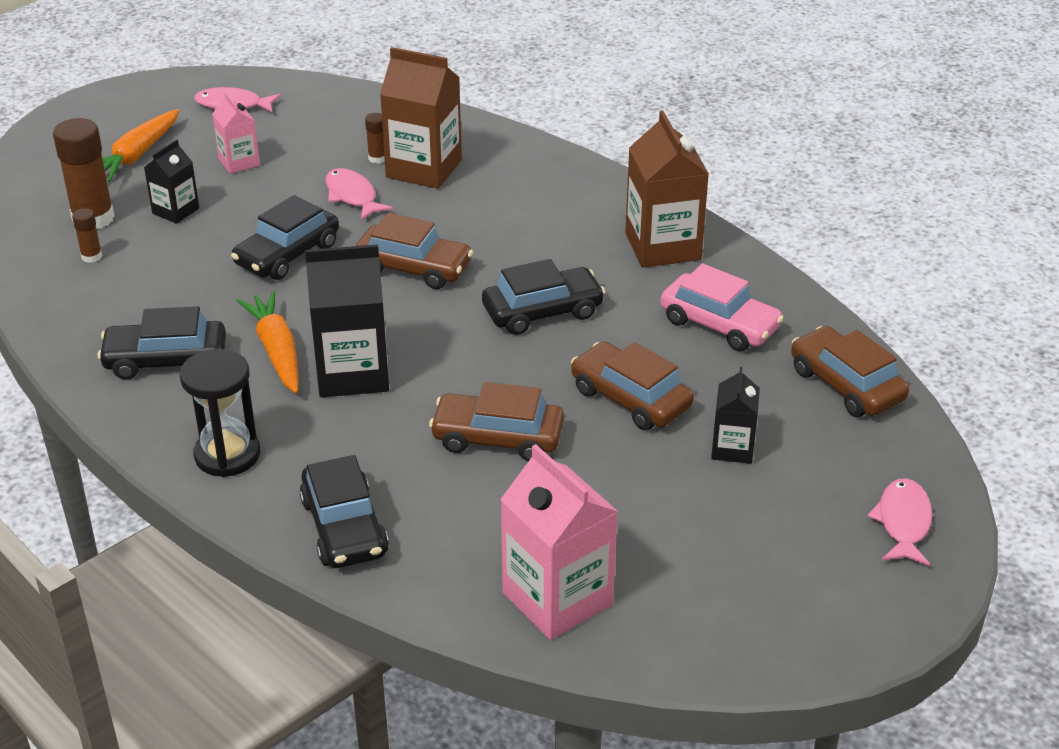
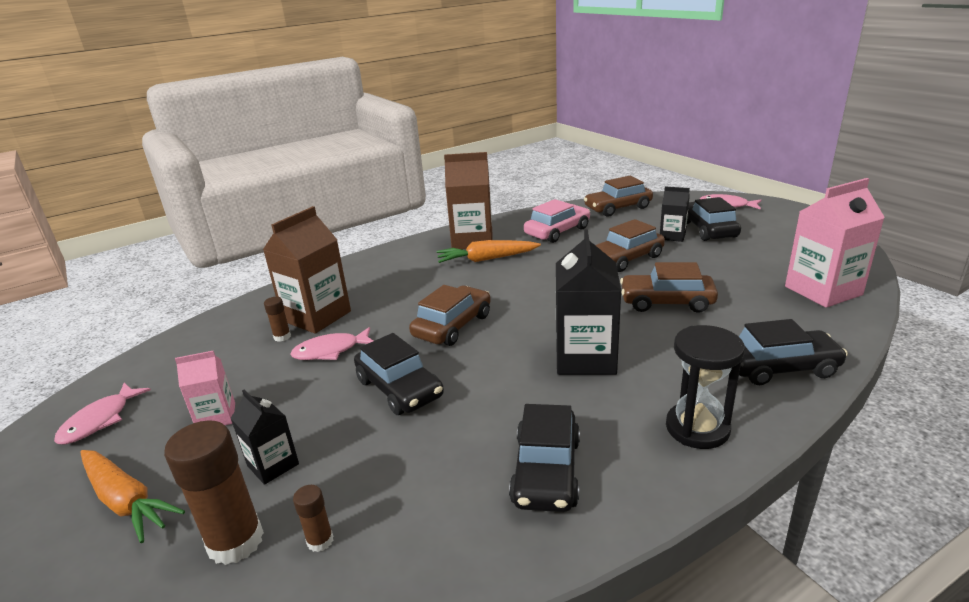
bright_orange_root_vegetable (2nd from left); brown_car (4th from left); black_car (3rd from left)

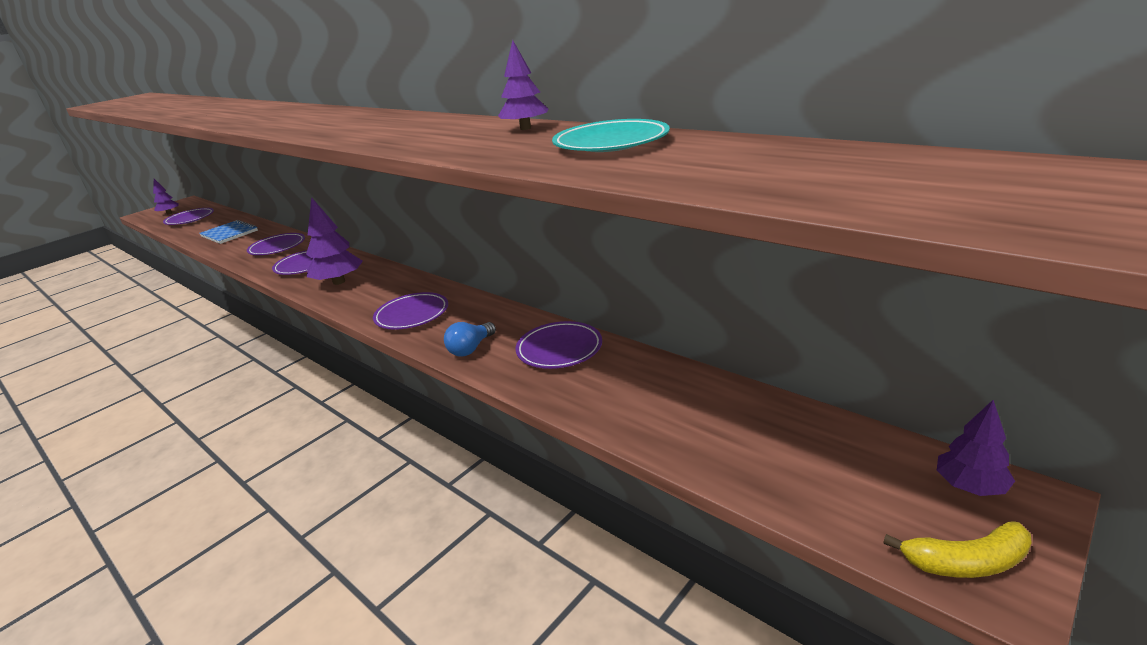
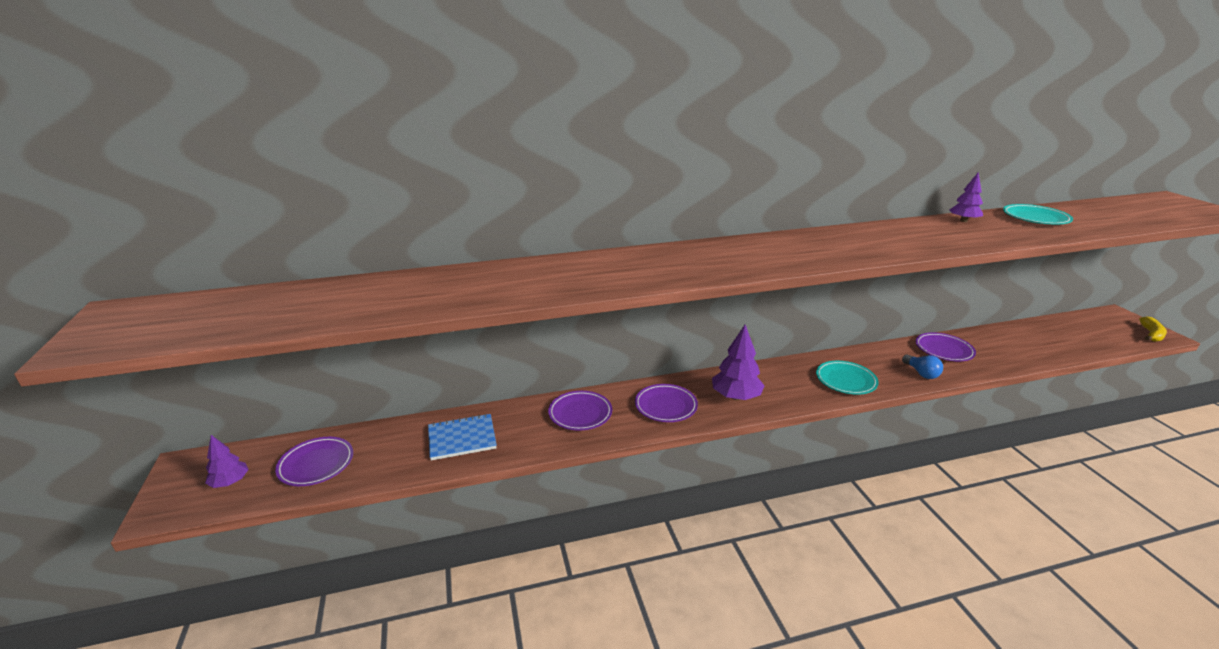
teal_plate (1st from left); violet_fir_tree (4th from left in the first image)

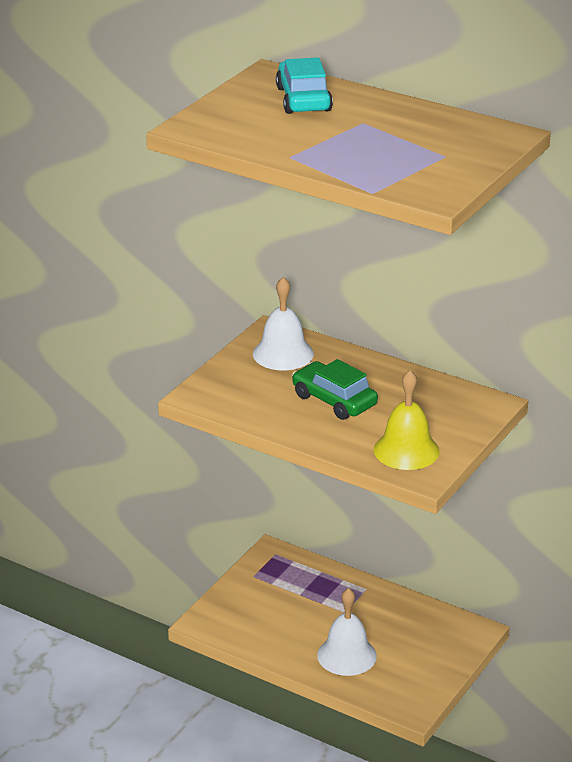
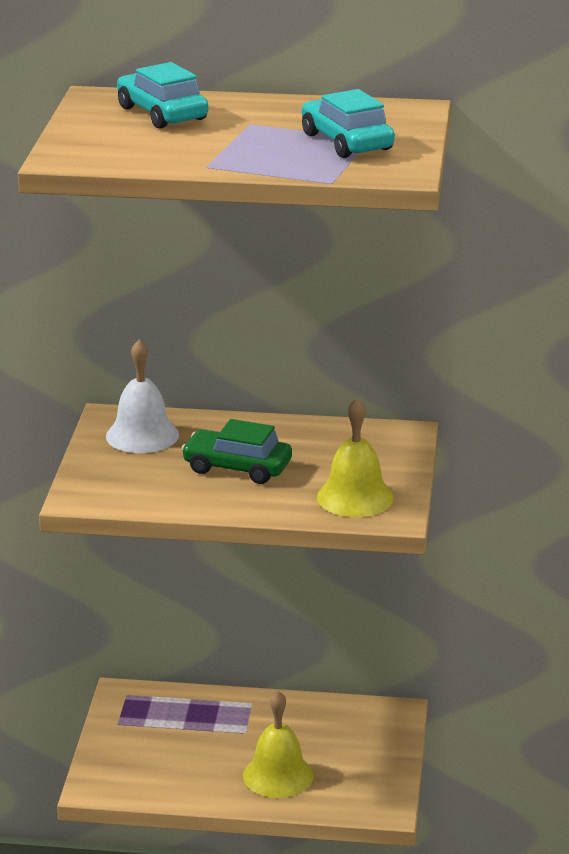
yellow_bell (1st from left); teal_car (2nd from left)

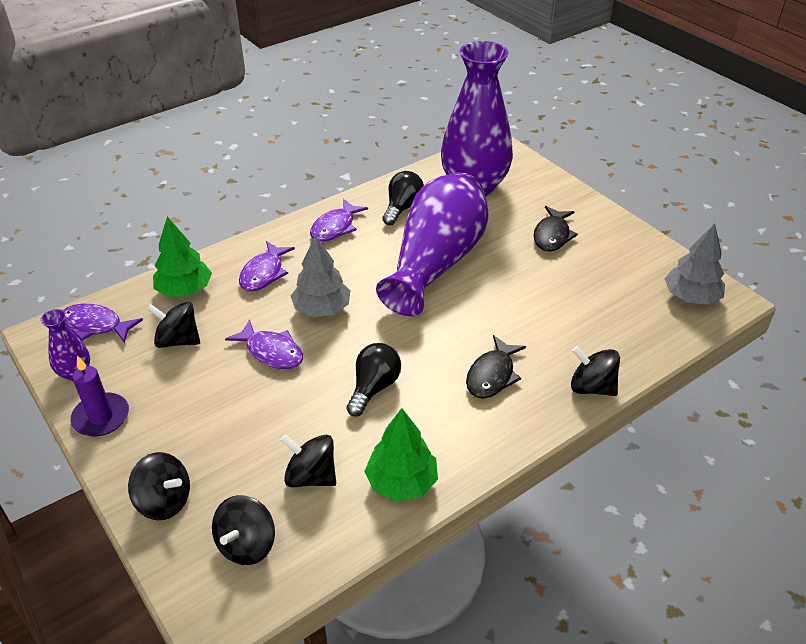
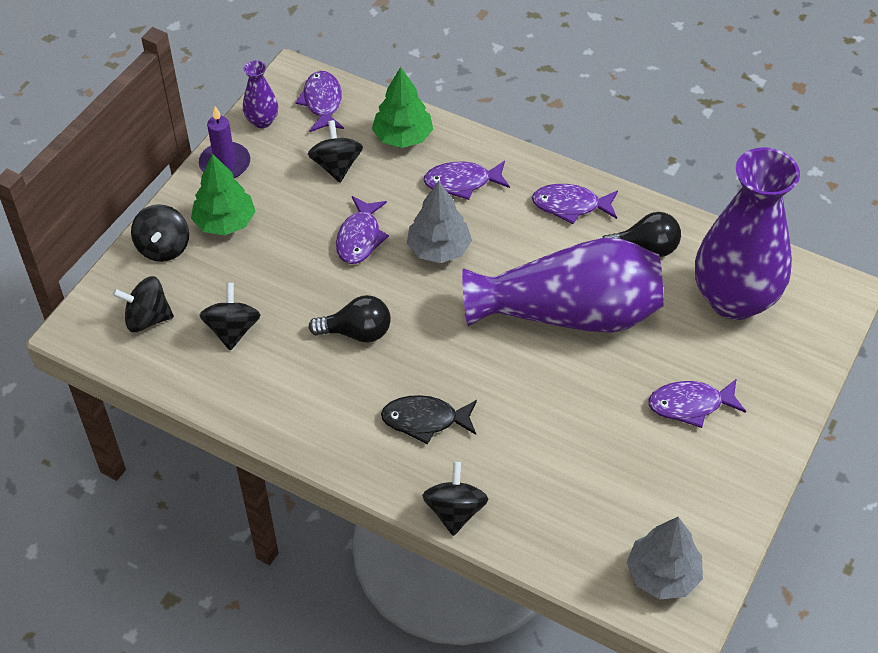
emerald_fir_tree (1st from left); violet_fish (5th from left)

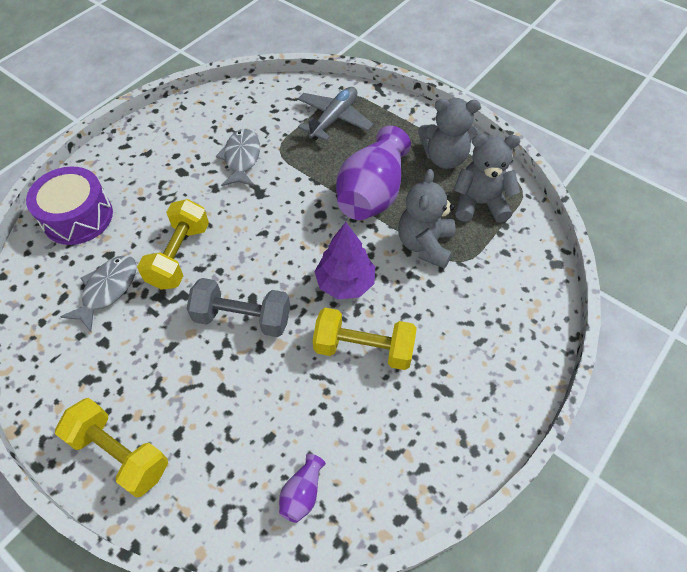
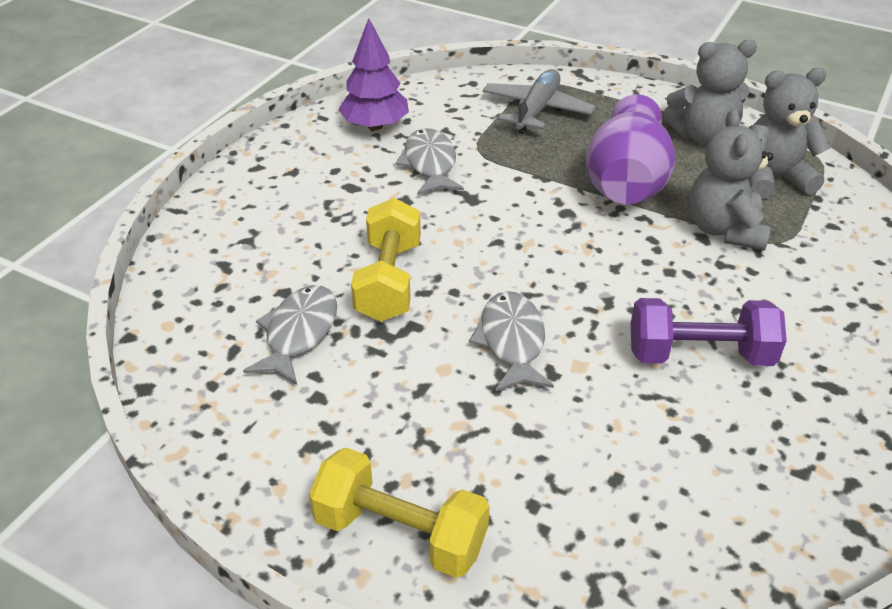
violet_snare_drum; ash-grey_fish (3rd from left); violet_tall_vase (1st from left in the first image); violet_dumbbell; violet_fir_tree

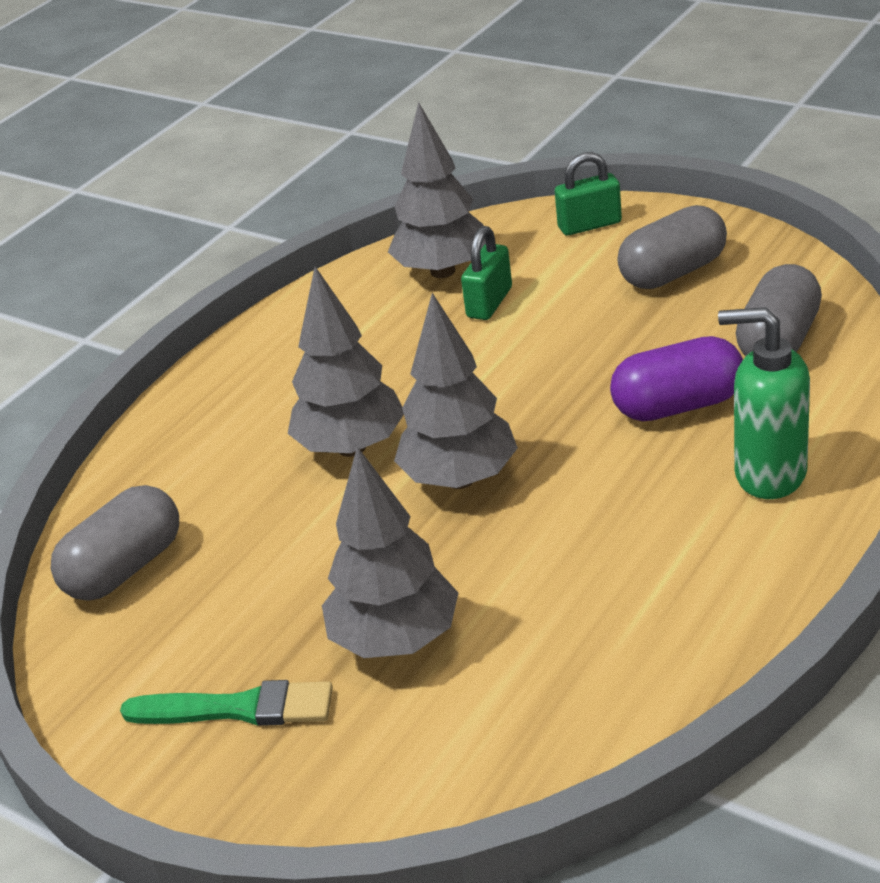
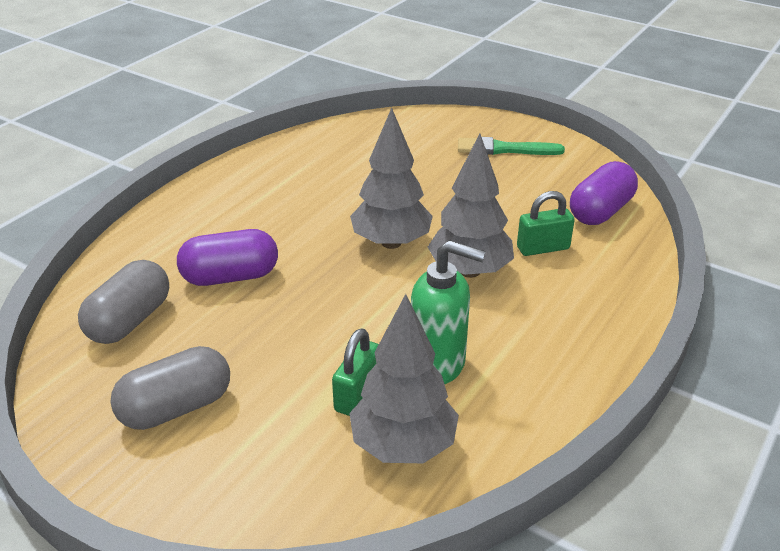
violet_pill_shape (2nd from left); ash-grey_fir_tree (2nd from left in the first image); emerald_lock (2nd from left); emerald_soap_pump

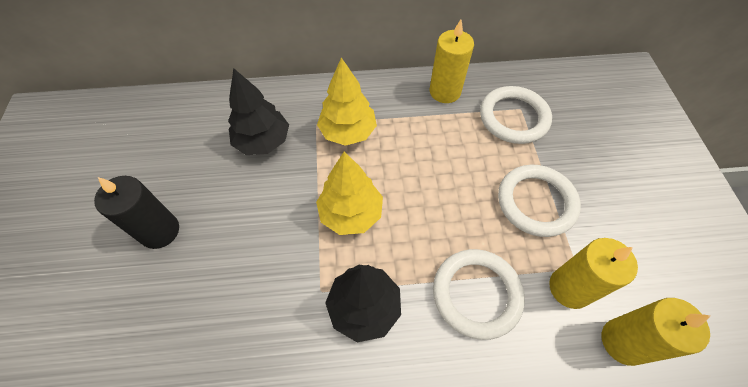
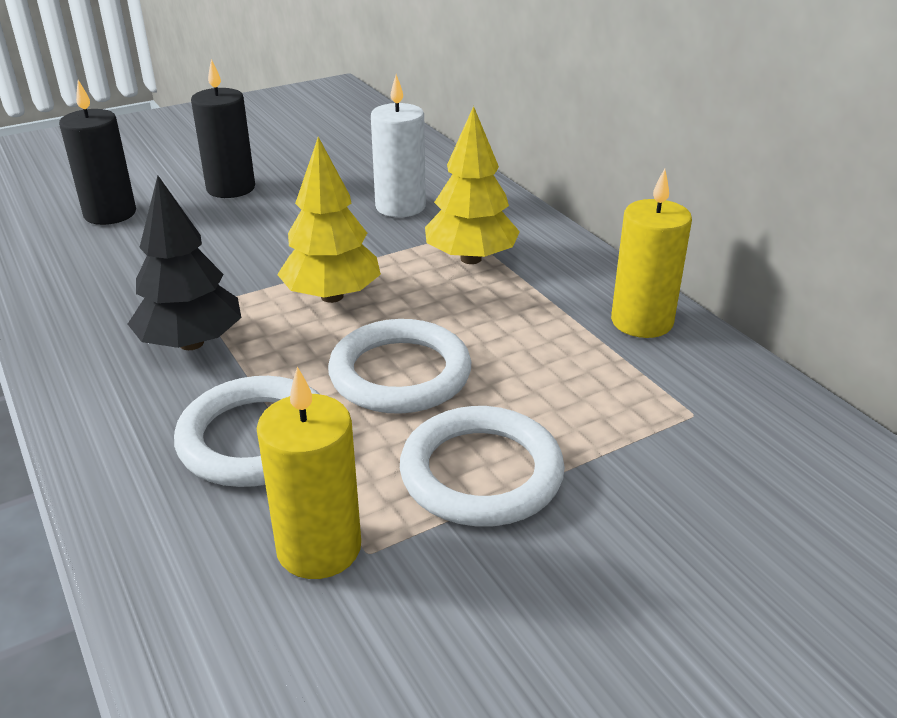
pure_white_candle; pure_white_ring (2nd from left); yellow_candle (3rd from left in the first image); black_candle (1st from left)

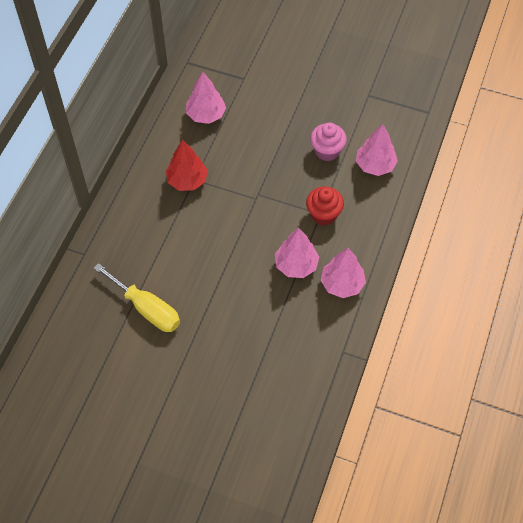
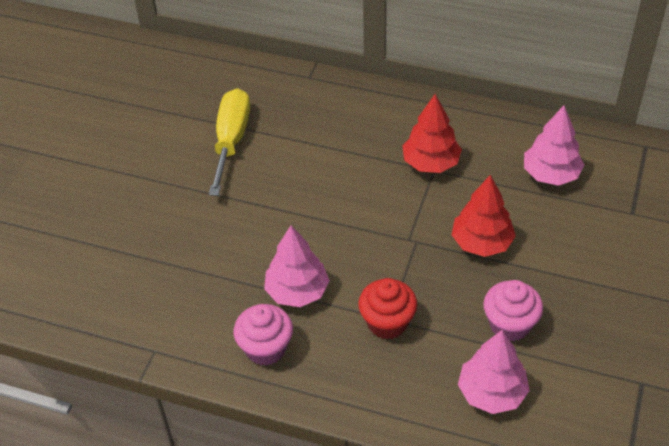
yellow_hand_screwdriver; rose-pink_muffin (1st from left); crimson_fir_tree (2nd from left)

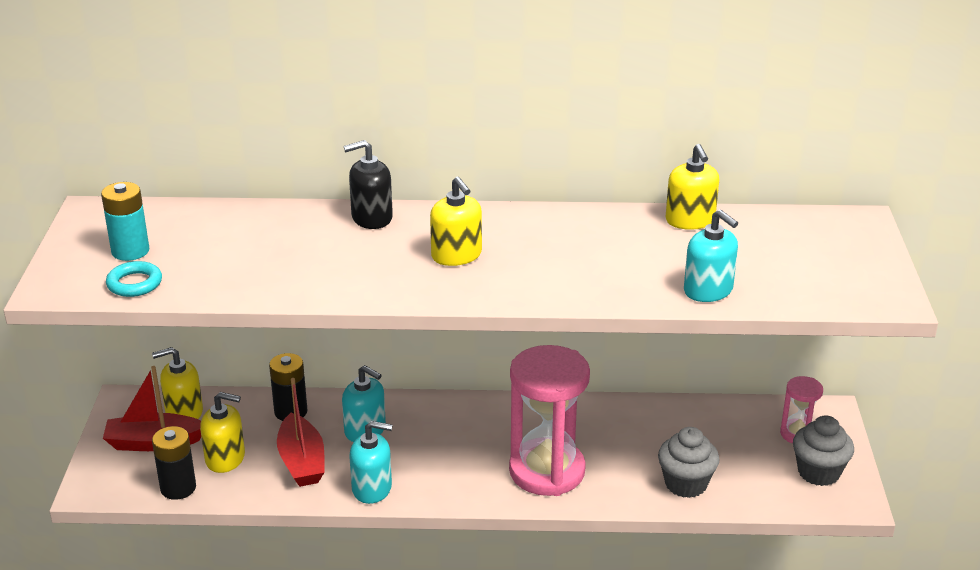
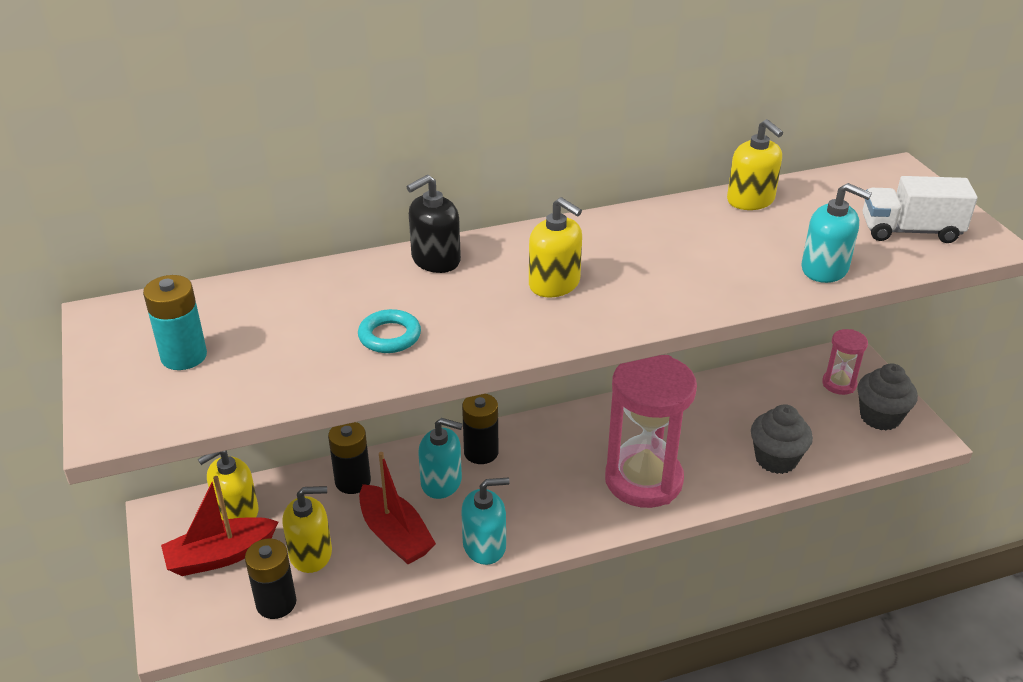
teal_ring; black_AA_battery (3rd from left); pure_white_lorry

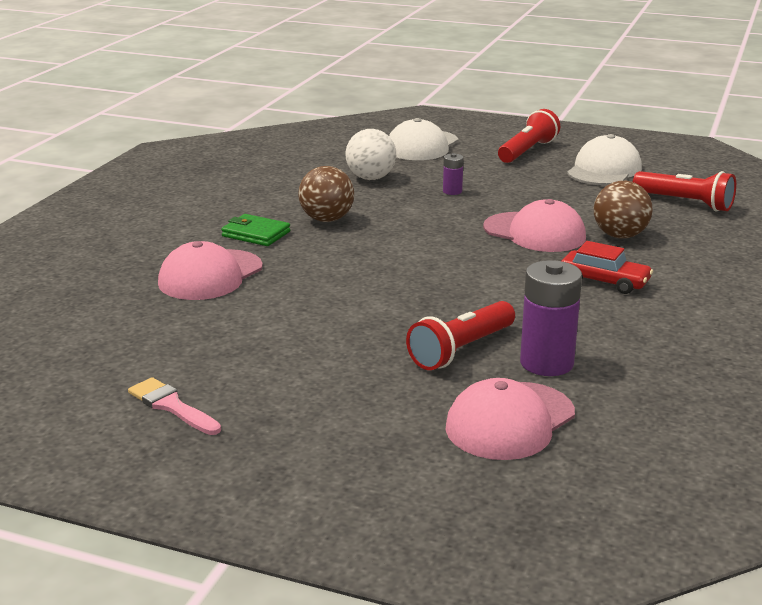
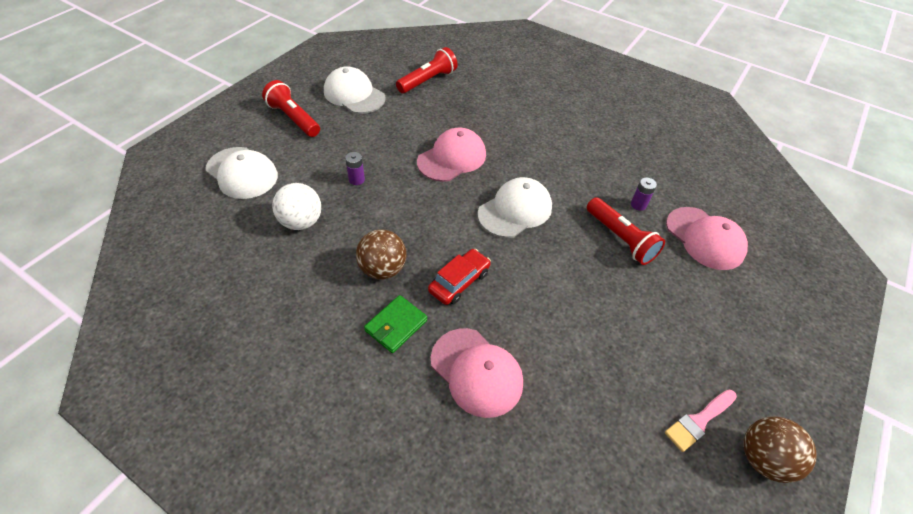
violet_AA_battery (2nd from left); crimson_car; brown_play_ball (2nd from left); pure_white_baseball_cap (3rd from left)

